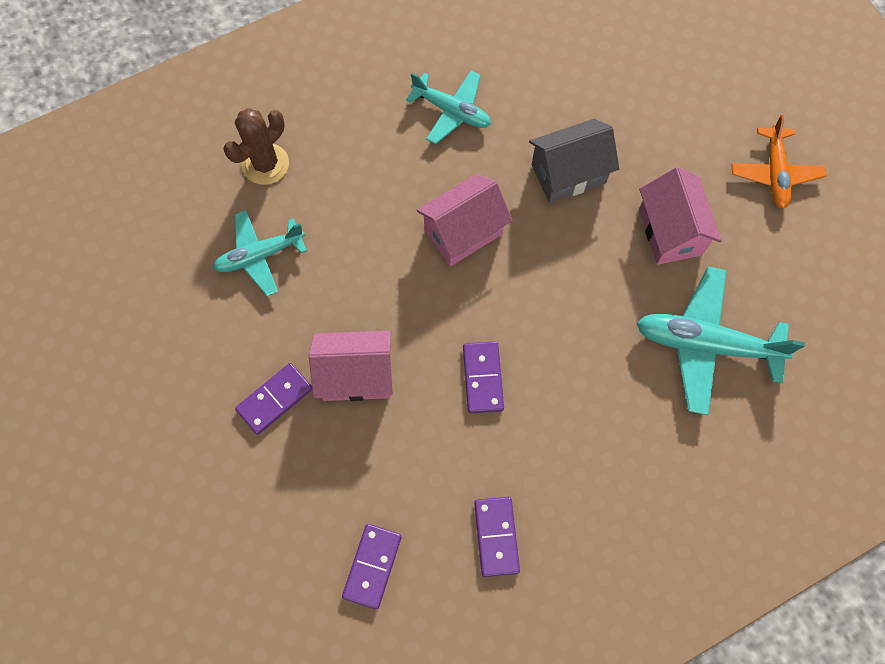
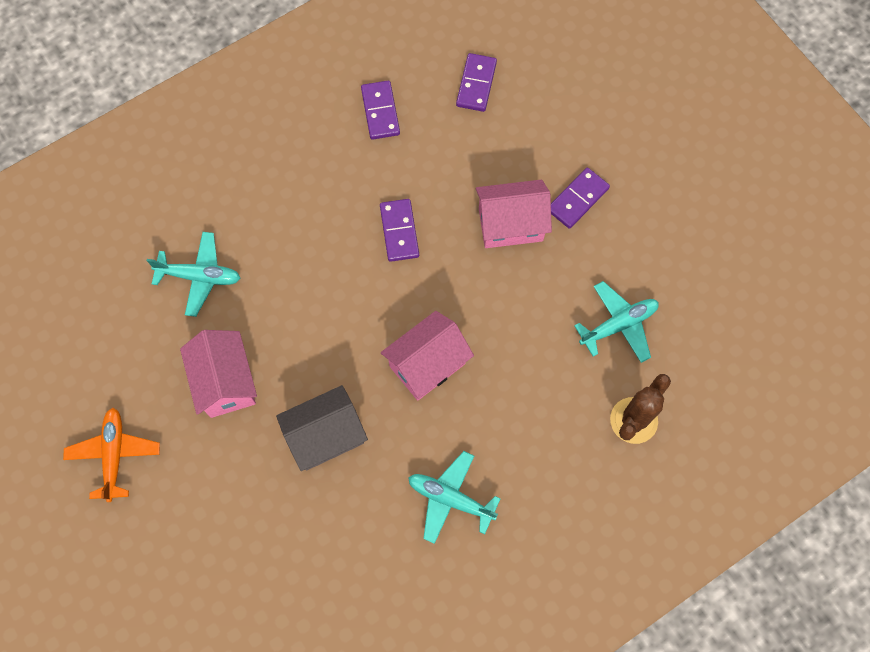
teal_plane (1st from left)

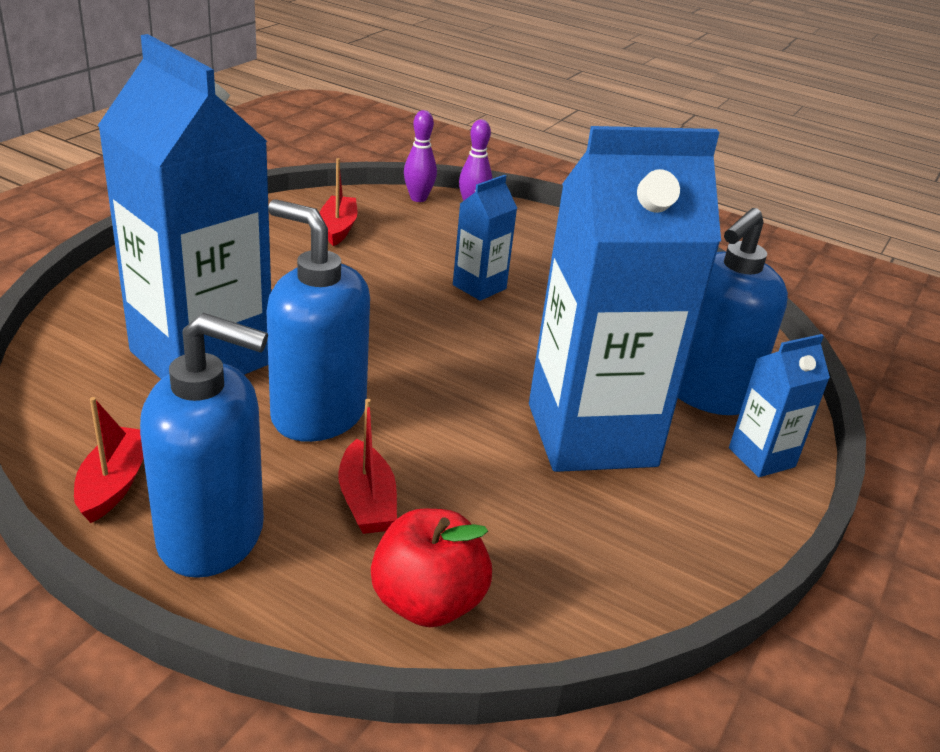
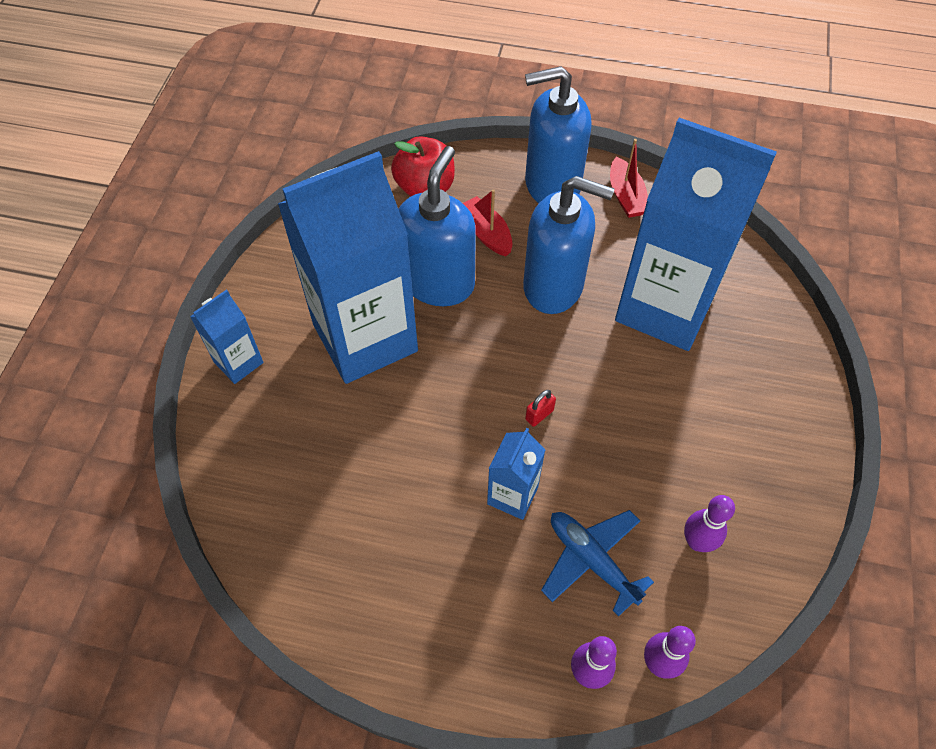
violet_bowling_pin (3rd from left); royal_blue_soap_pump (1st from left); crimson_lock; royal_blue_plane

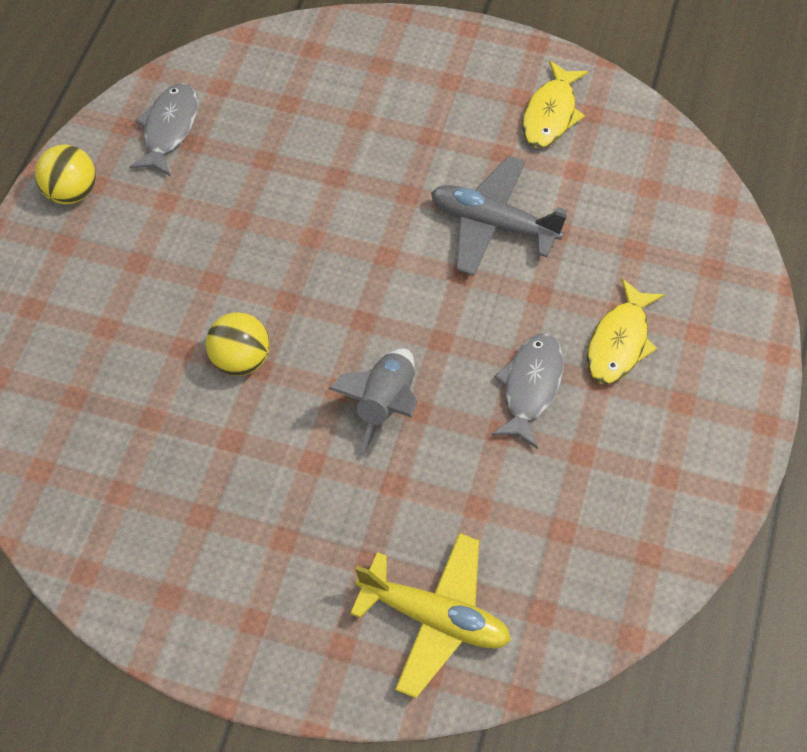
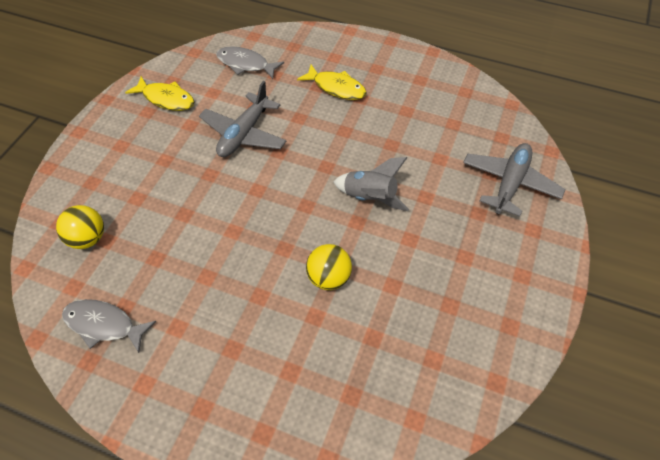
yellow_play_ball (1st from left); ash-grey_plane (2nd from left); ash-grey_fish (2nd from left)

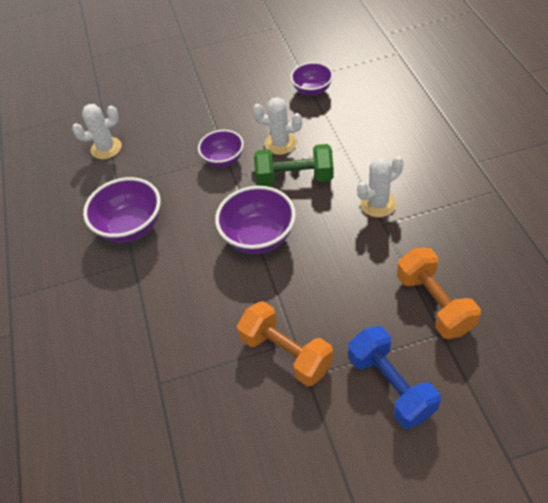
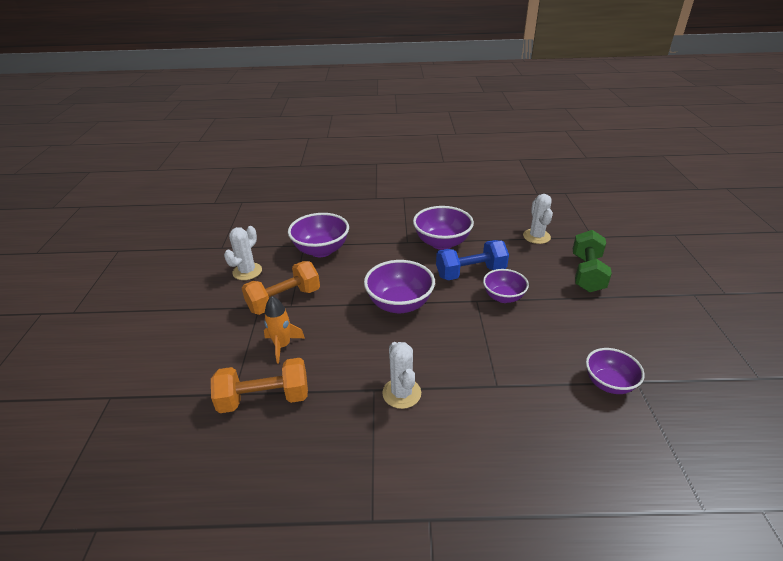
pure_white_cactus (1st from left); emerald_dumbbell; royal_blue_dumbbell; bright_orange_toy_rocket; violet_serving_bowl (1st from left)

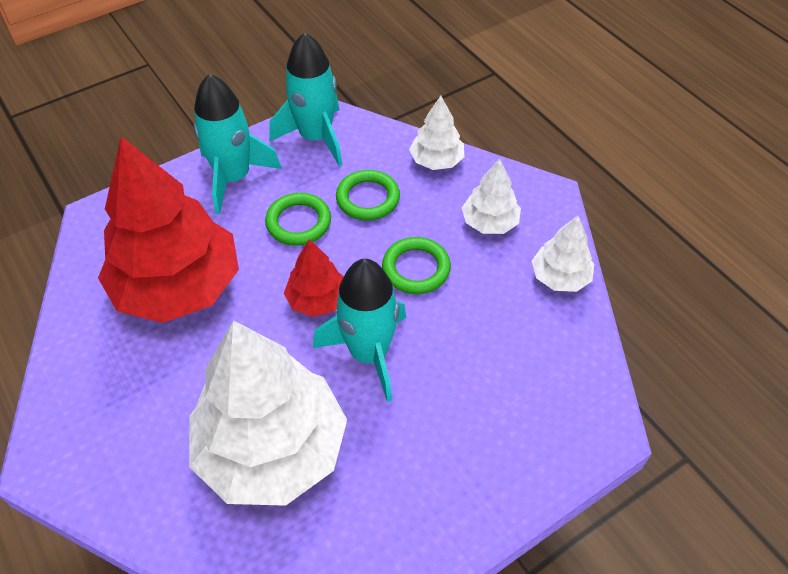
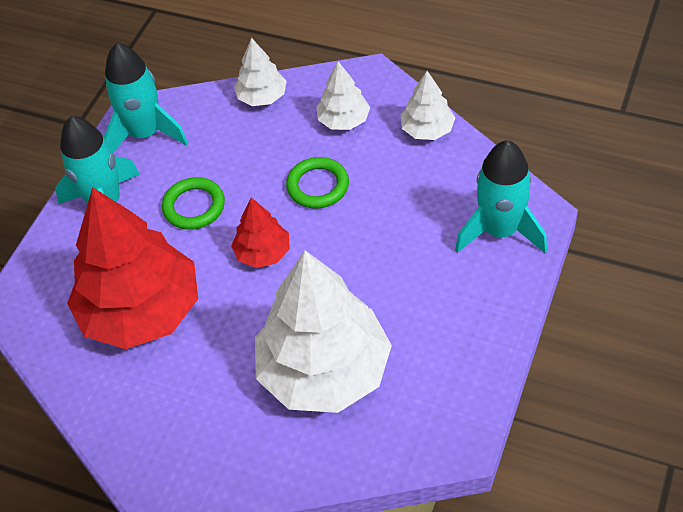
teal_toy_rocket (3rd from left); emerald_ring (2nd from left in the first image)

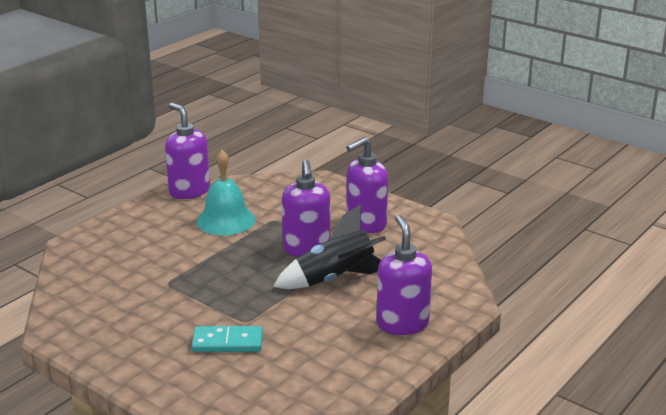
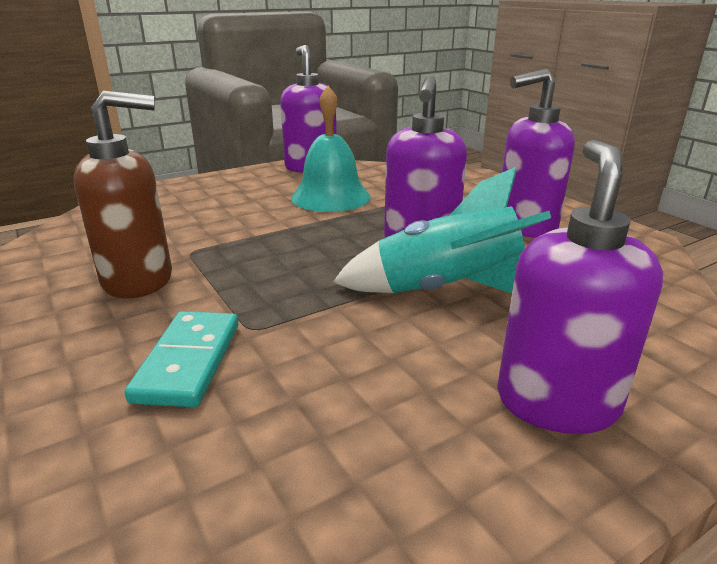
teal_domino_tile; teal_toy_rocket; brown_soap_pump

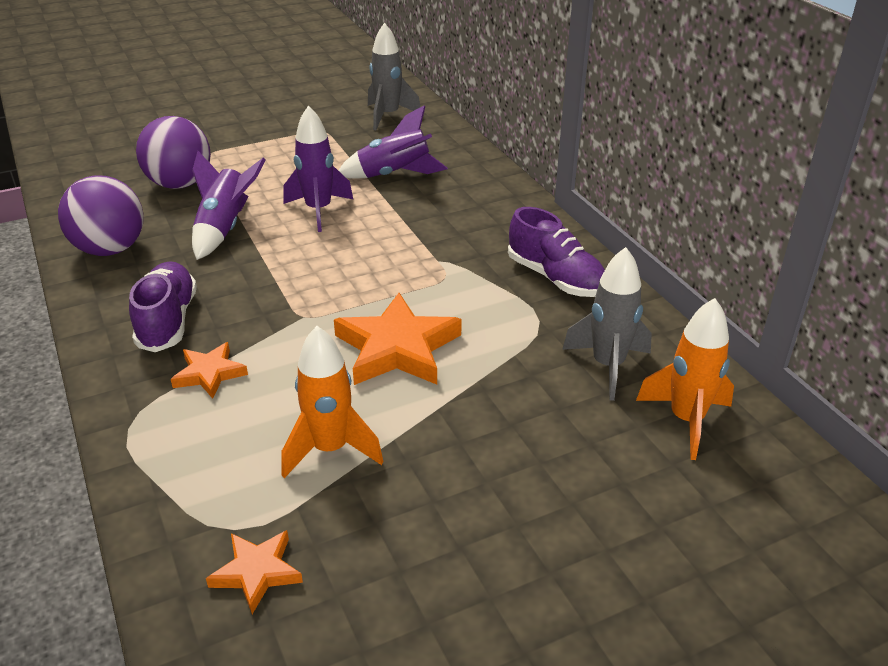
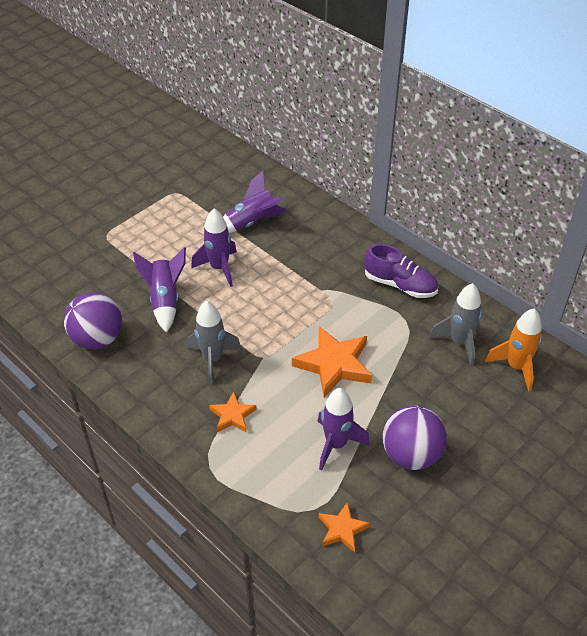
violet_shoe (1st from left in the first image); violet_play_ball (2nd from left); violet_toy_rocket (4th from left); ash-grey_toy_rocket (1st from left)

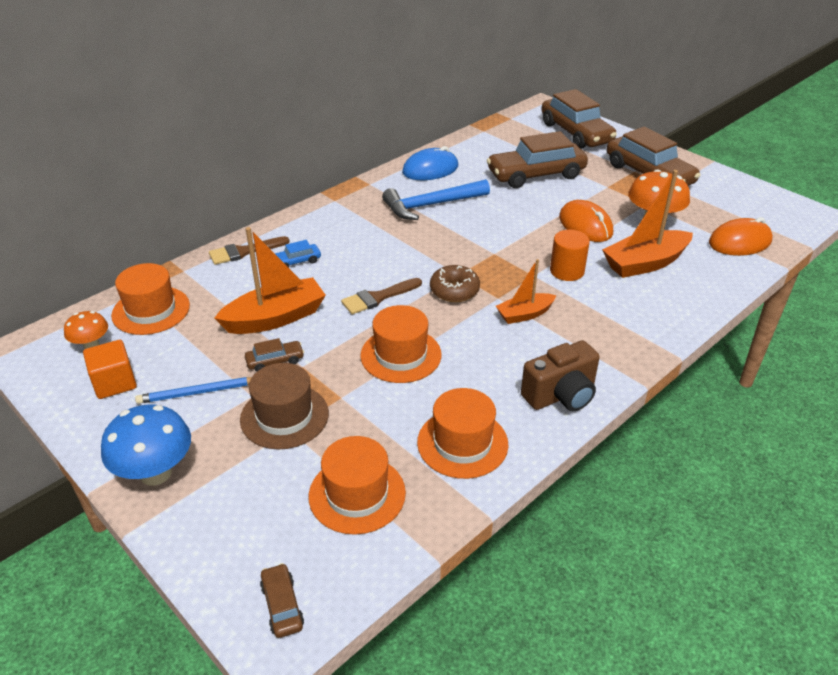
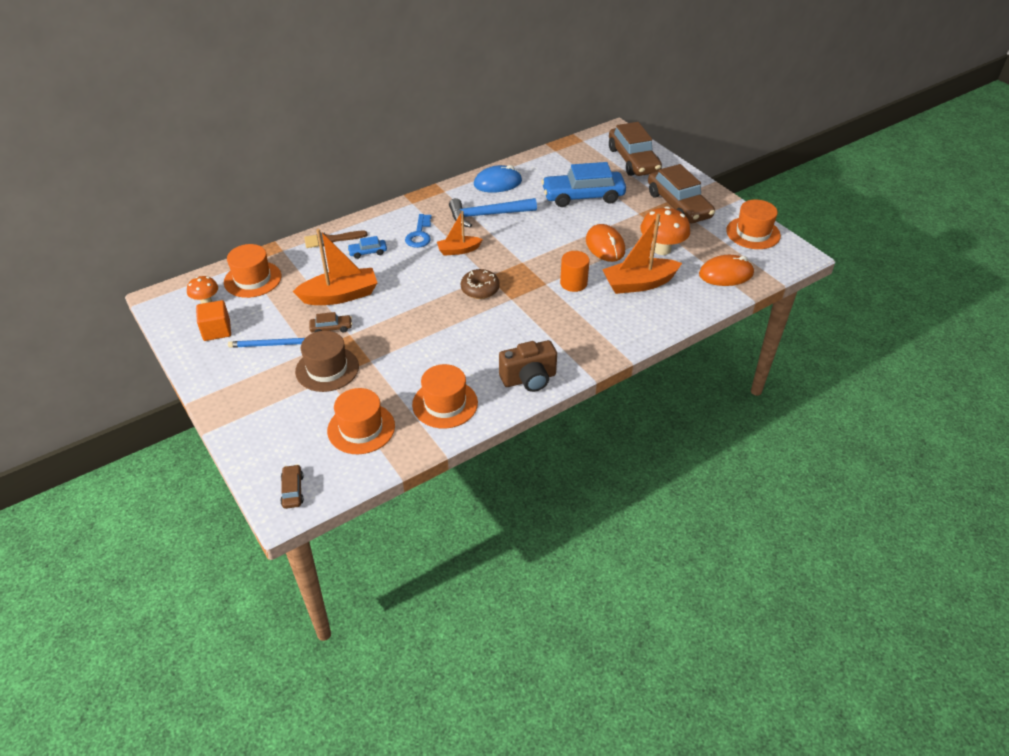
royal_blue_fungus; brown_brush (2nd from left in the first image); bright_orange_hat (4th from left); royal_blue_car (2nd from left); bright_orange_sailboat (2nd from left); royal_blue_key

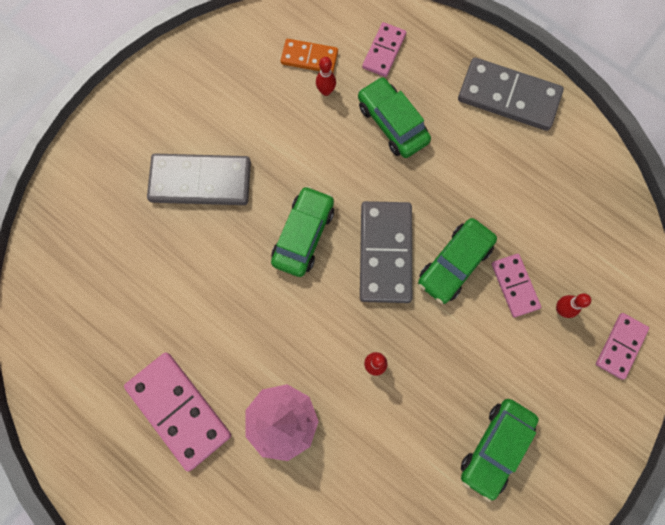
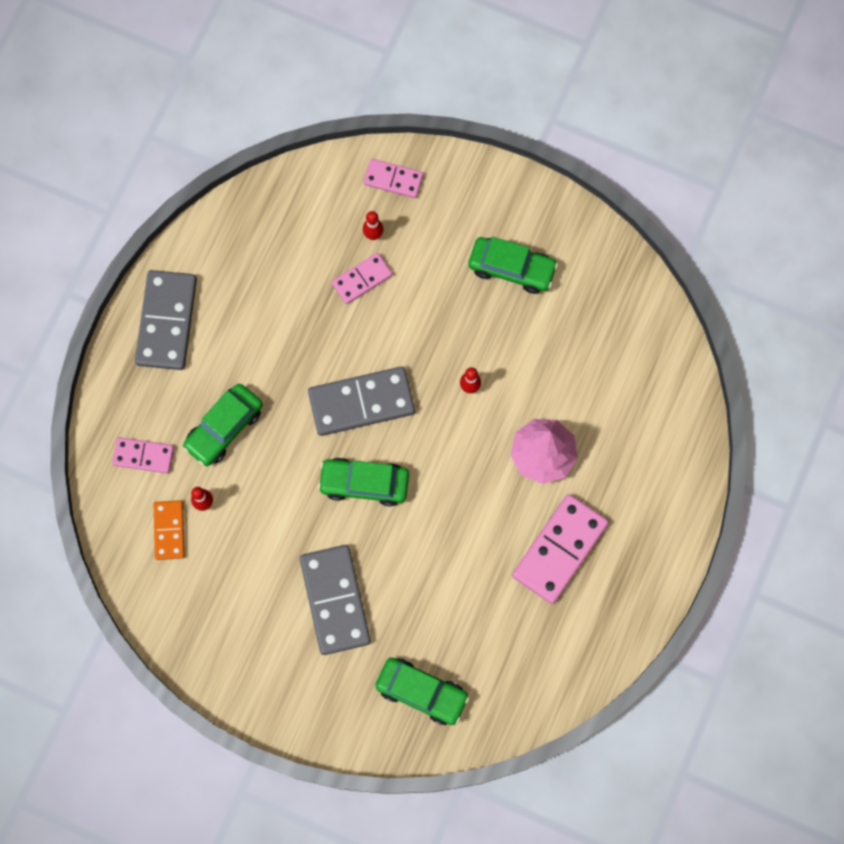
emerald_car (3rd from left)

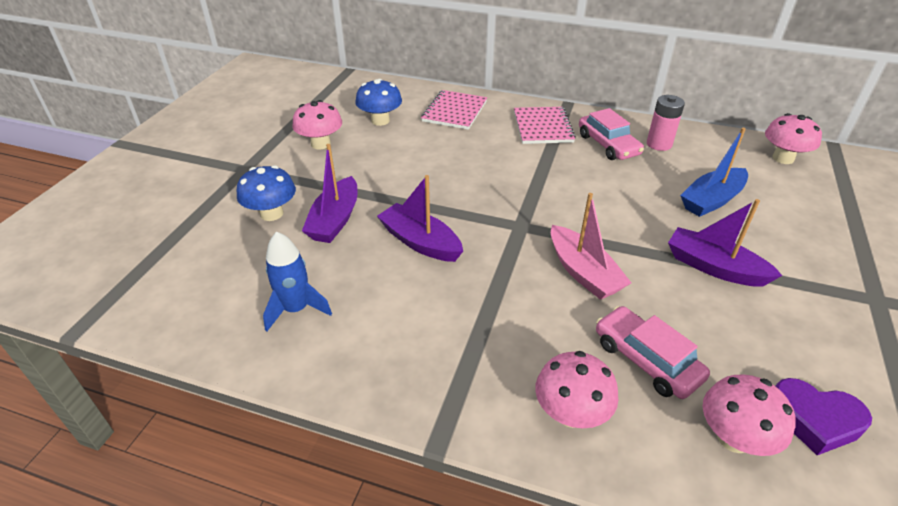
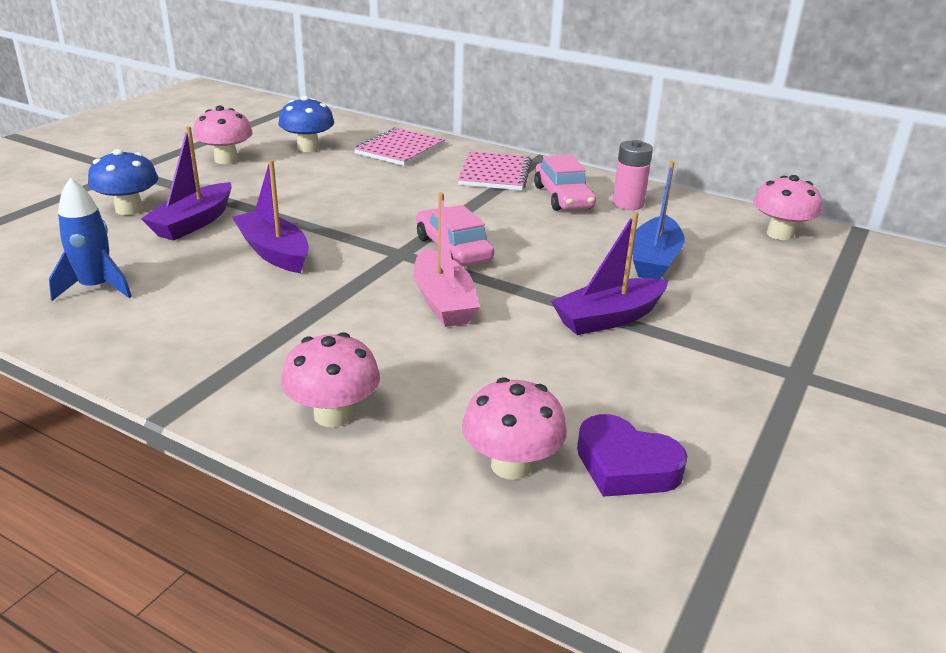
rose-pink_car (1st from left); violet_sailboat (3rd from left); royal_blue_sailboat

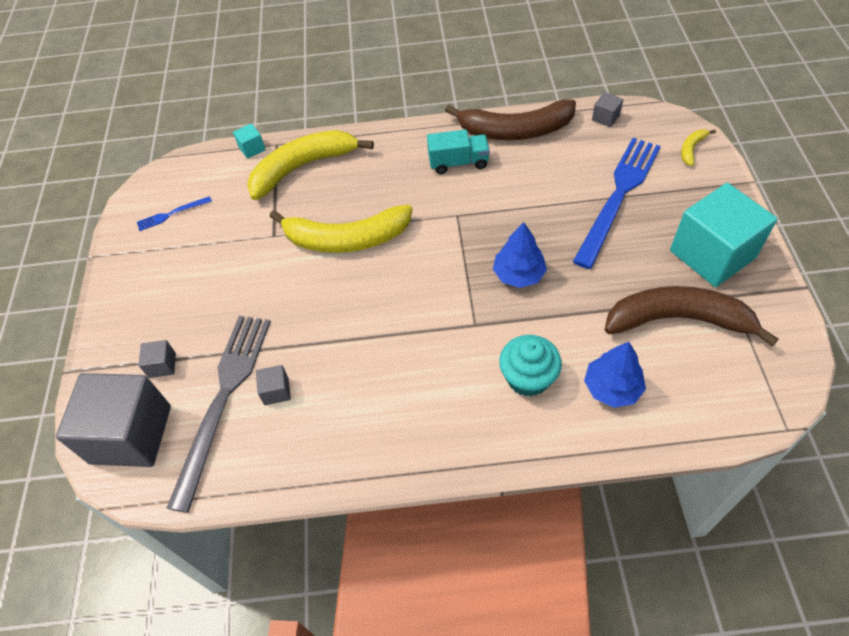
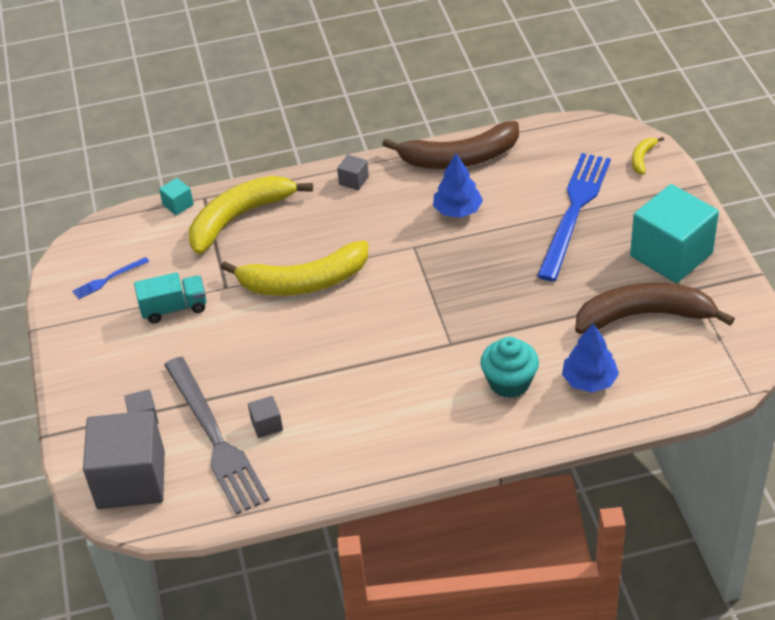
ash-grey_dinner_fork; teal_lorry; royal_blue_fir_tree (1st from left); ash-grey_solid_cube (4th from left)

